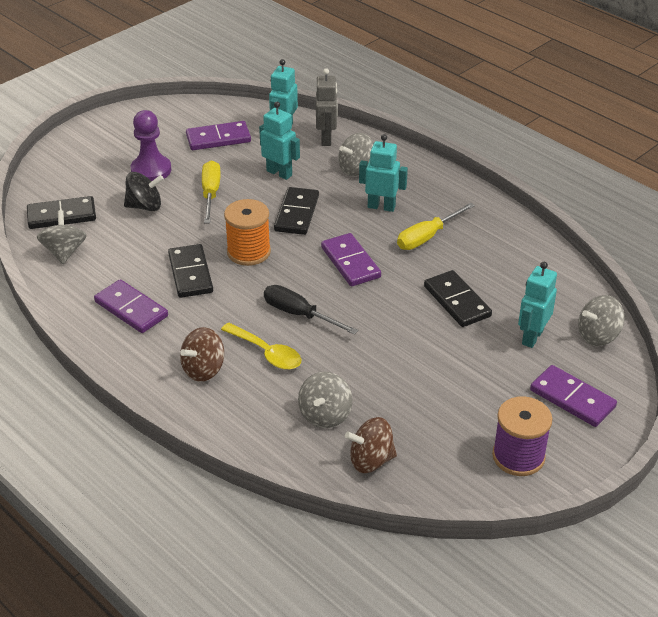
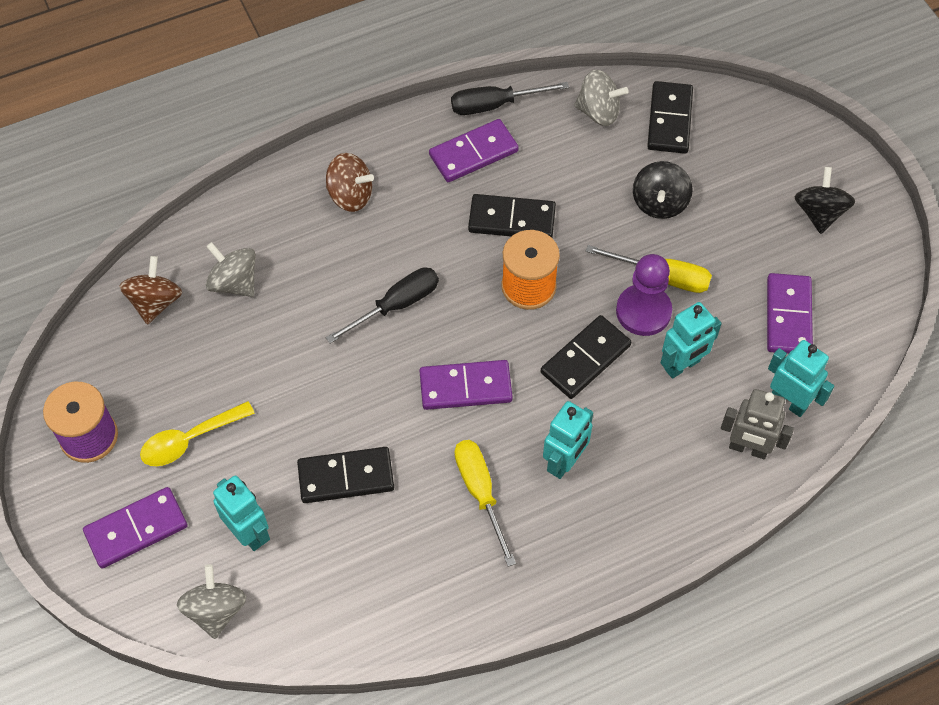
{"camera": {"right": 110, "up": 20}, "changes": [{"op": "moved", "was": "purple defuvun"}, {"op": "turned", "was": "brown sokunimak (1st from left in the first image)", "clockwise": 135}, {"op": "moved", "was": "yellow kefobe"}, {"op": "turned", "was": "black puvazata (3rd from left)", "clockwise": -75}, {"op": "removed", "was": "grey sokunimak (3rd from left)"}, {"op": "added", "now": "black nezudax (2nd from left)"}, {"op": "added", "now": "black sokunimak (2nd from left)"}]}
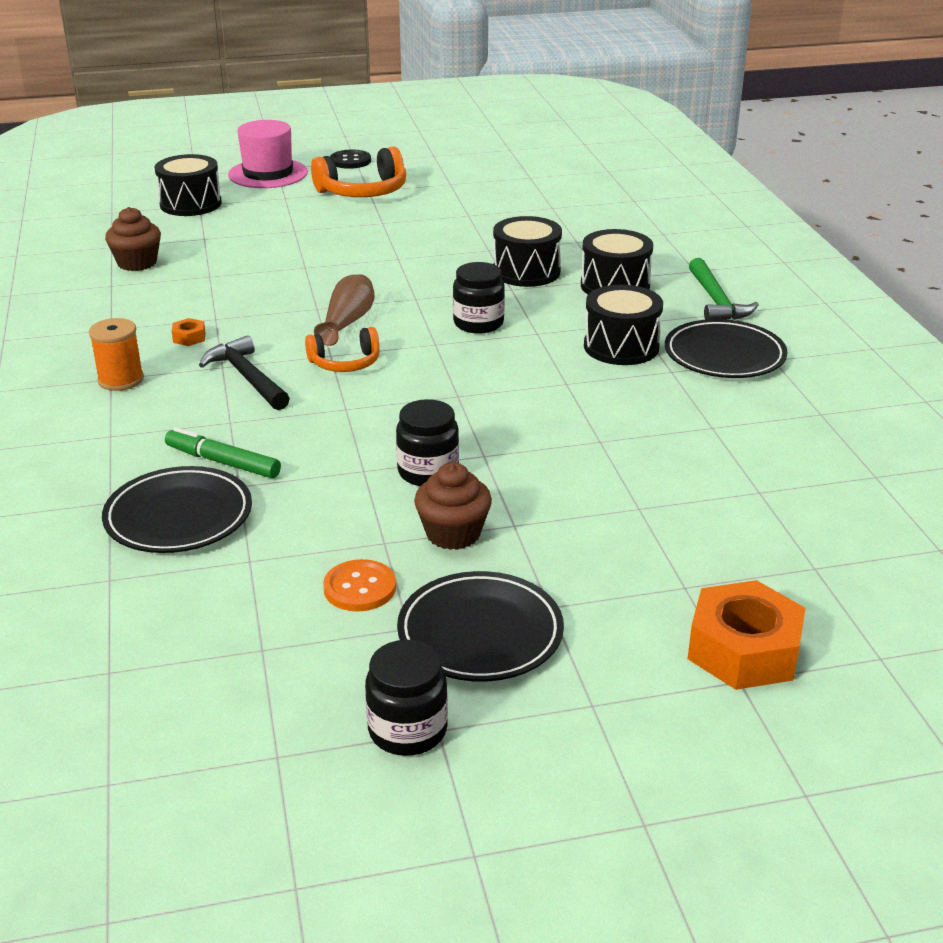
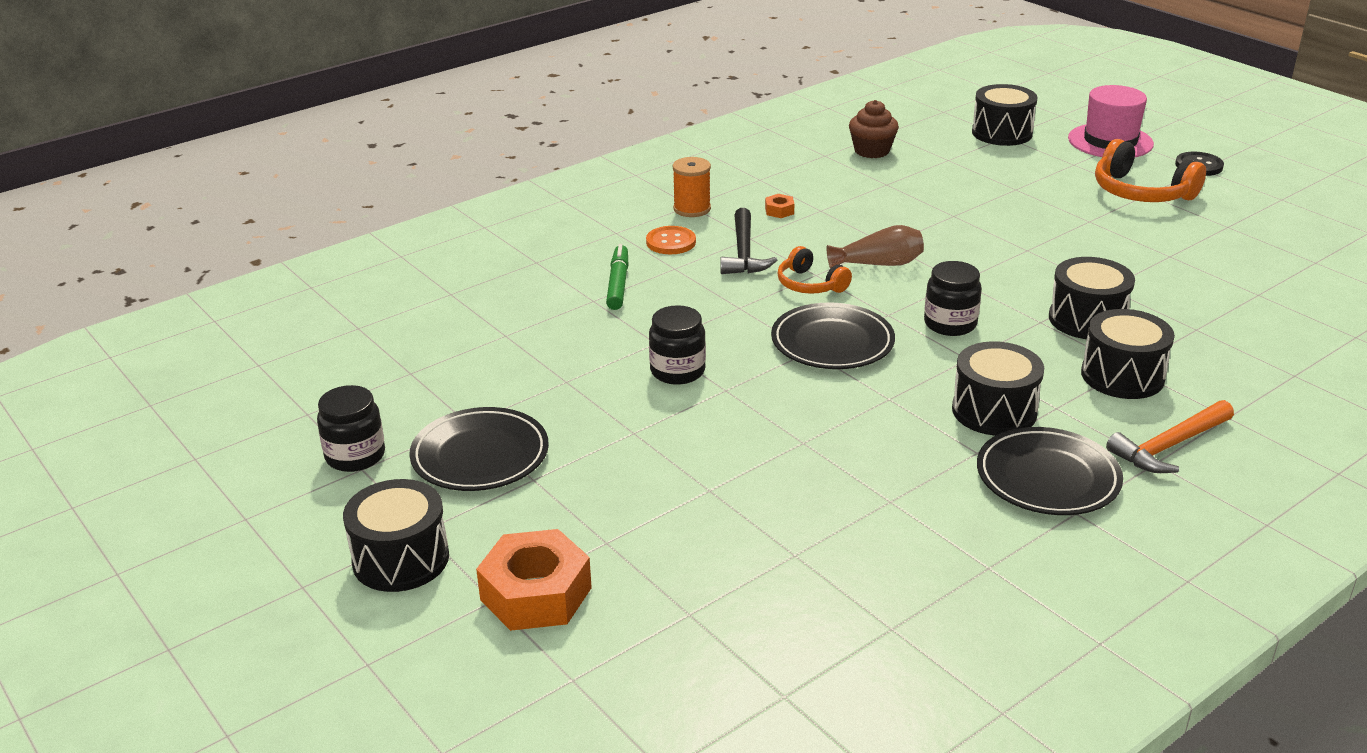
{"camera": {"right": 65, "up": 0}, "changes": [{"op": "moved", "was": "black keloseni (1st from left in the first image)", "now": "black keloseni (2nd from left)"}, {"op": "turned", "was": "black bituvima", "clockwise": 150}, {"op": "moved", "was": "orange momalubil"}, {"op": "removed", "was": "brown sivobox (2nd from left)"}, {"op": "recoloured", "was": "green bituvima", "now": "orange bituvima"}, {"op": "added", "now": "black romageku (1st from left)"}]}
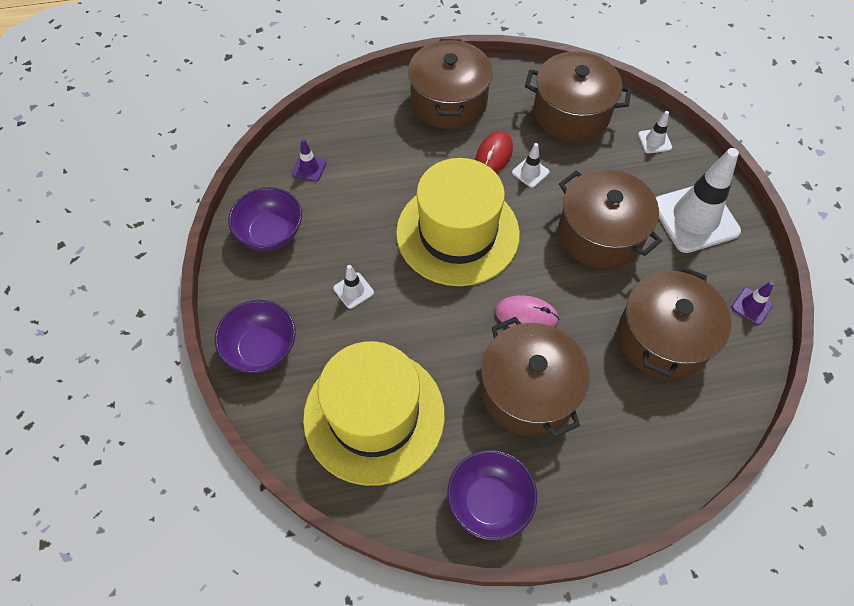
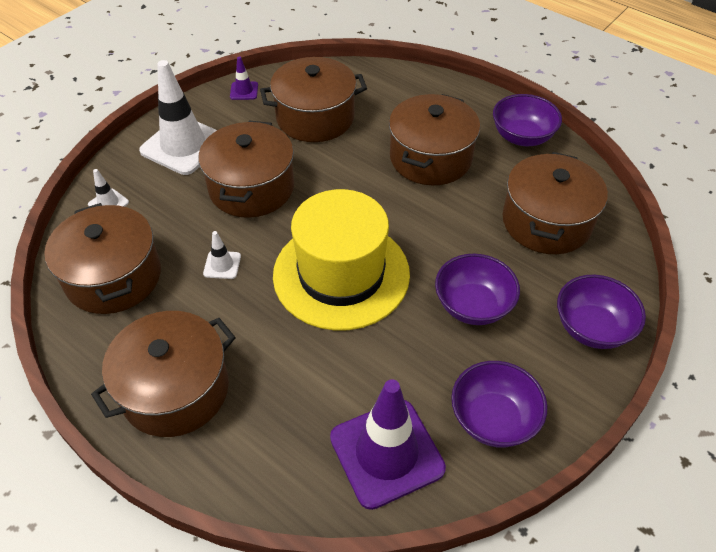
{"camera": {"right": -130, "up": -10}, "changes": [{"op": "resized", "was": "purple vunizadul (1st from left in the first image)", "ratio": 2.3}, {"op": "replaced", "was": "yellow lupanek (1st from left)", "now": "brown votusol (6th from left)"}, {"op": "replaced", "was": "white vunizadul (1st from left)", "now": "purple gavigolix (1st from left)"}, {"op": "removed", "was": "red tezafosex"}, {"op": "removed", "was": "pink tezafosex"}]}
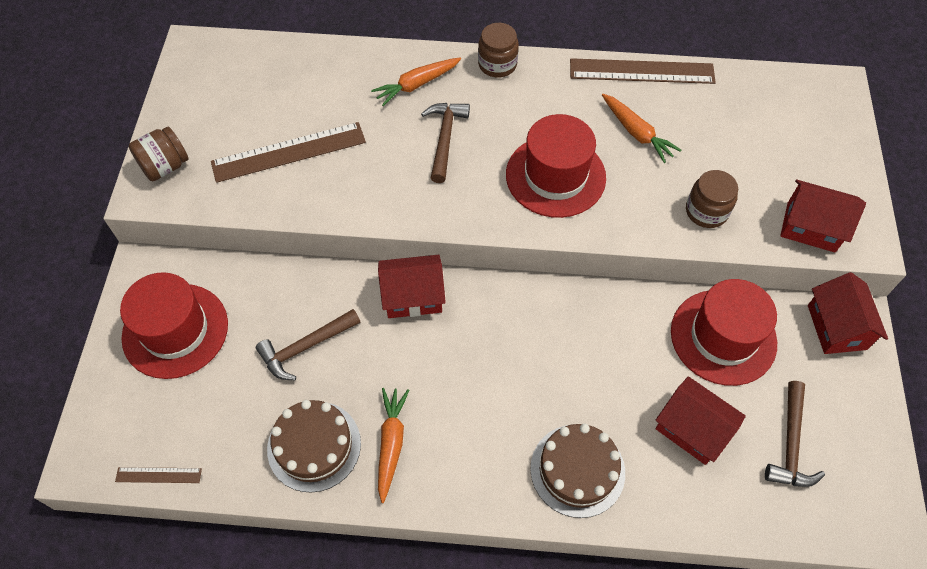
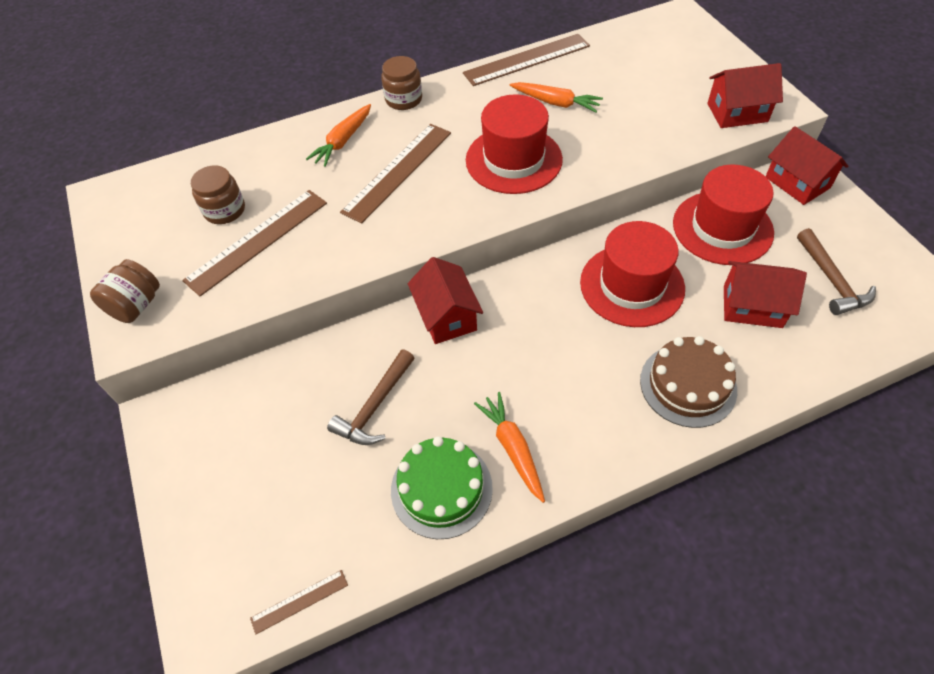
{"camera": {"right": -25, "up": -5}, "changes": [{"op": "moved", "was": "red lupanek (1st from left in the first image)", "now": "red lupanek (2nd from left)"}, {"op": "recoloured", "was": "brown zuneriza (1st from left)", "now": "green zuneriza"}, {"op": "turned", "was": "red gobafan (1st from left)", "clockwise": -75}, {"op": "replaced", "was": "brown bituvima (2nd from left)", "now": "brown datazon (3rd from left)"}, {"op": "moved", "was": "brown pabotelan (3rd from left in the first image)", "now": "brown pabotelan (2nd from left)"}]}
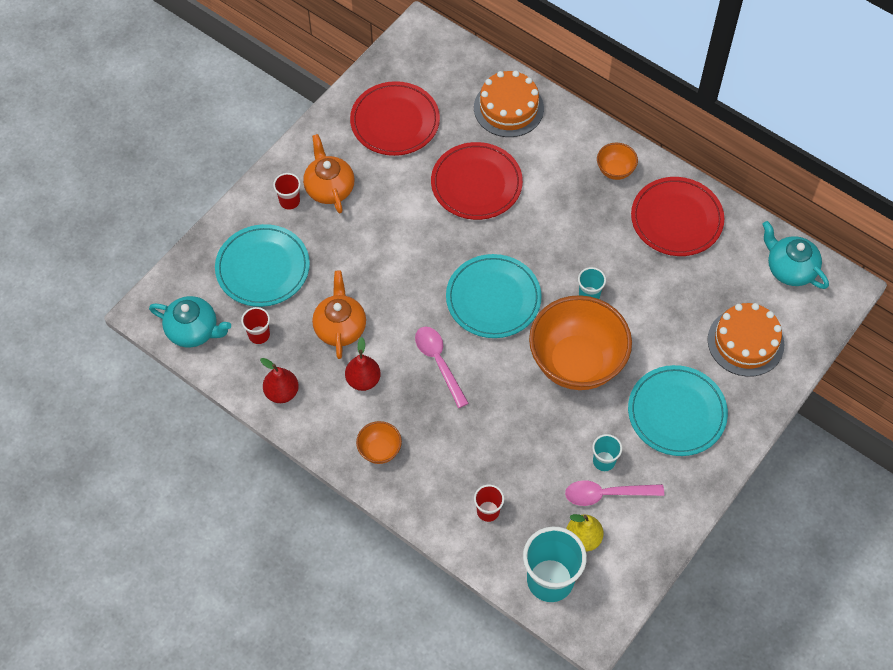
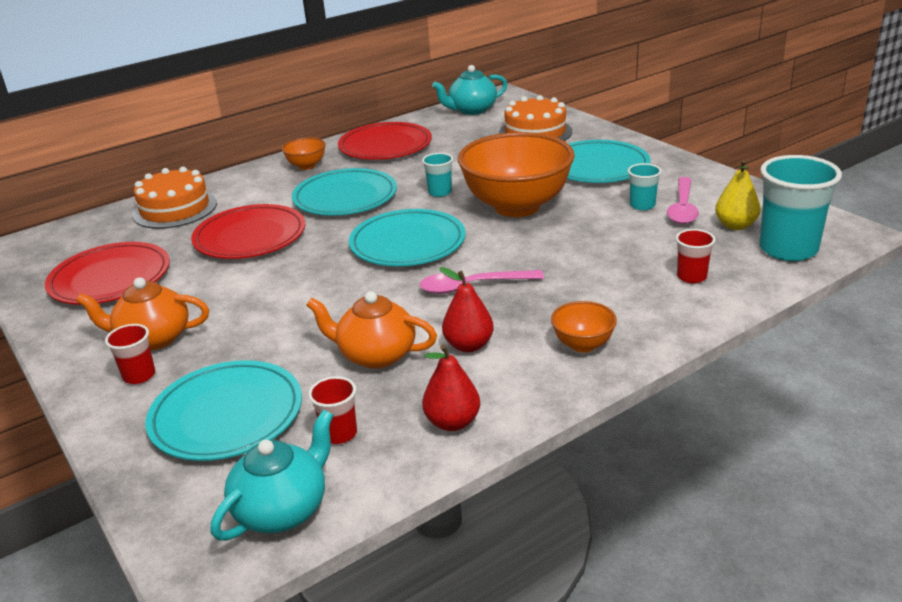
{"camera": {"right": -70, "up": -30}, "changes": [{"op": "added", "now": "turquoise keloseni (2nd from left)"}]}
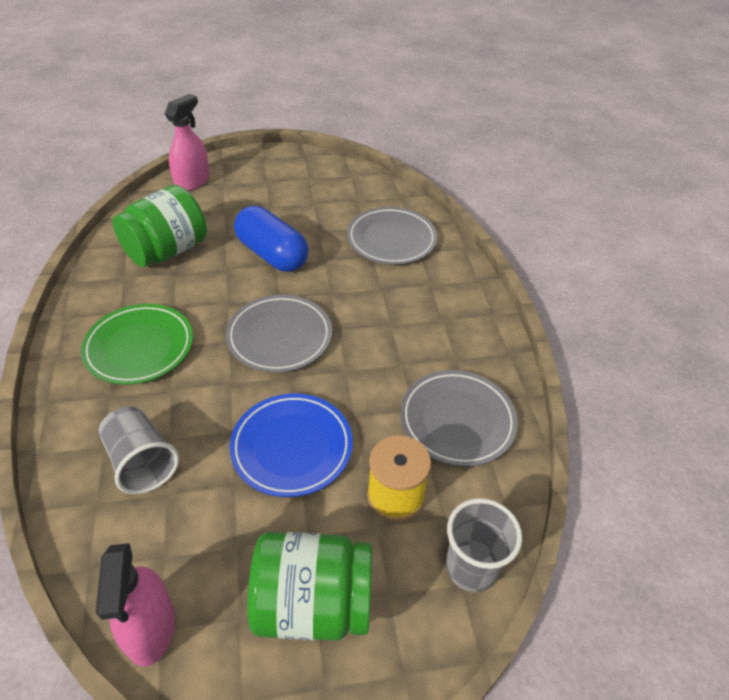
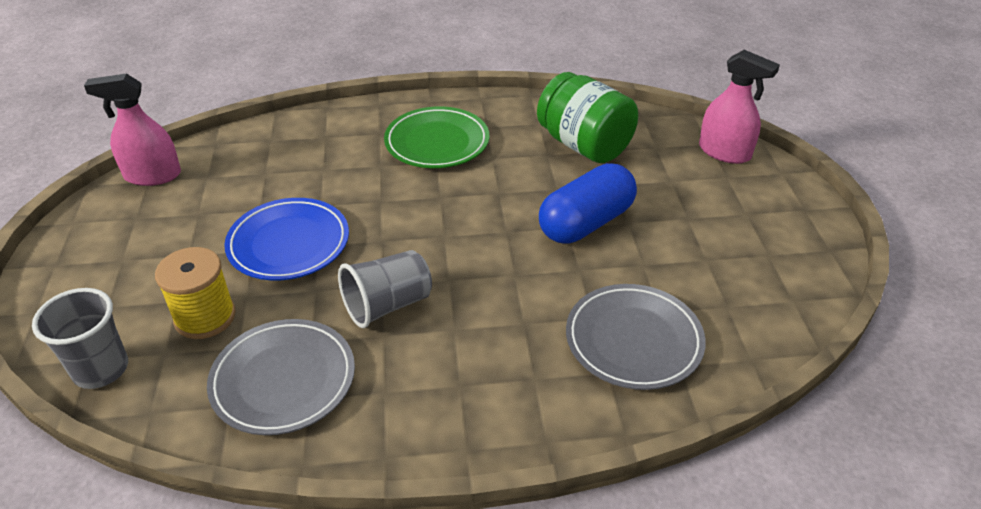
{"camera": {"right": 95, "up": -5}, "changes": [{"op": "moved", "was": "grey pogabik (1st from left in the first image)", "now": "grey pogabik (2nd from left)"}, {"op": "removed", "was": "grey keloseni (1st from left)"}, {"op": "removed", "was": "green pabotelan (2nd from left)"}]}
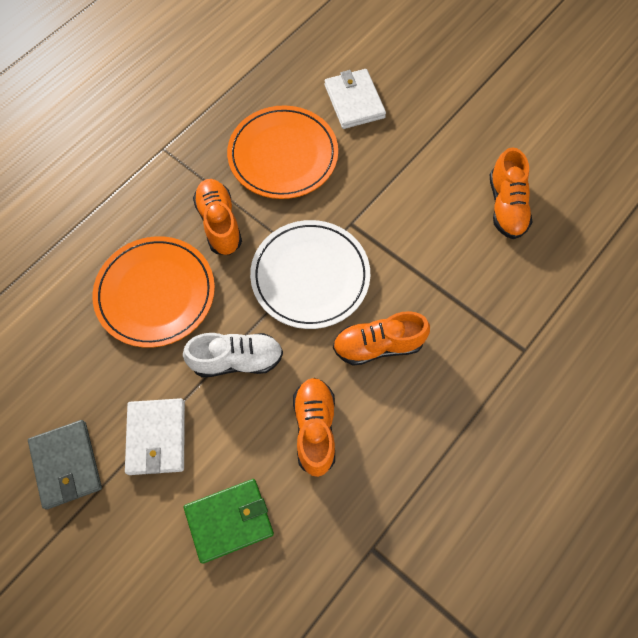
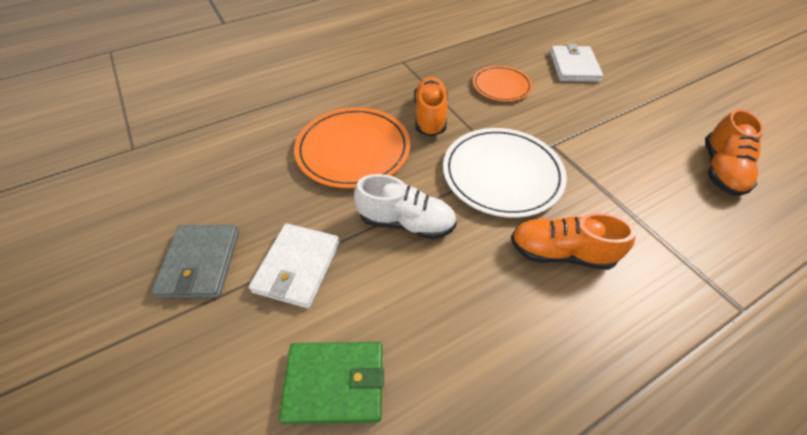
{"camera": {"right": 20, "up": -15}, "changes": [{"op": "resized", "was": "orange keloseni (2nd from left)", "ratio": 0.6}, {"op": "removed", "was": "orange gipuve (2nd from left)"}]}
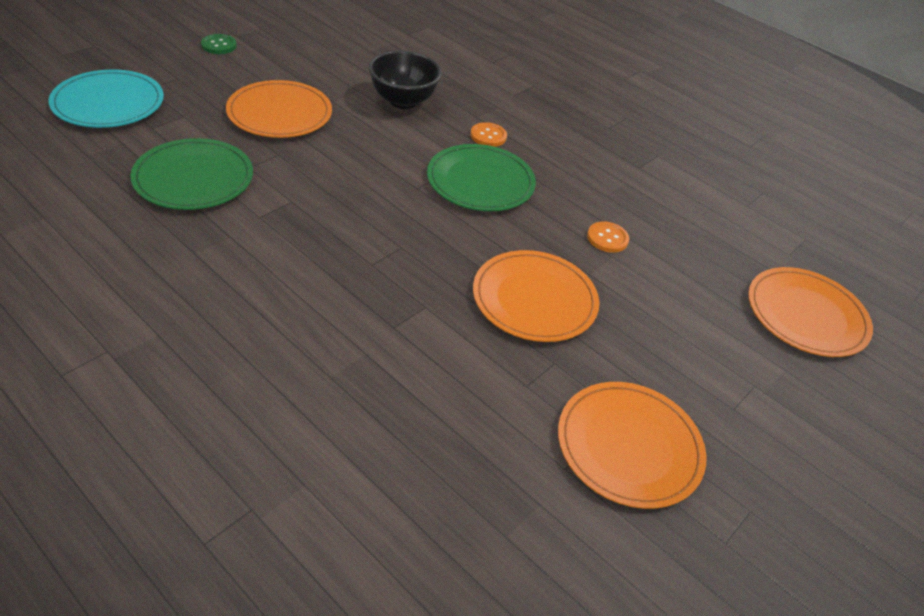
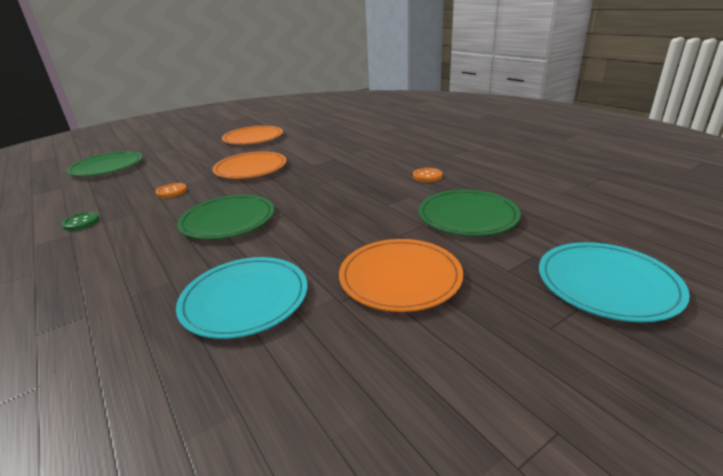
{"camera": {"right": -160, "up": -15}, "changes": [{"op": "moved", "was": "green momalubil"}, {"op": "replaced", "was": "black gavigolix", "now": "turquoise keloseni (1st from left)"}, {"op": "moved", "was": "orange momalubil (1st from left in the first image)", "now": "orange momalubil (2nd from left)"}, {"op": "recoloured", "was": "orange keloseni (4th from left)", "now": "green keloseni (1st from left)"}]}
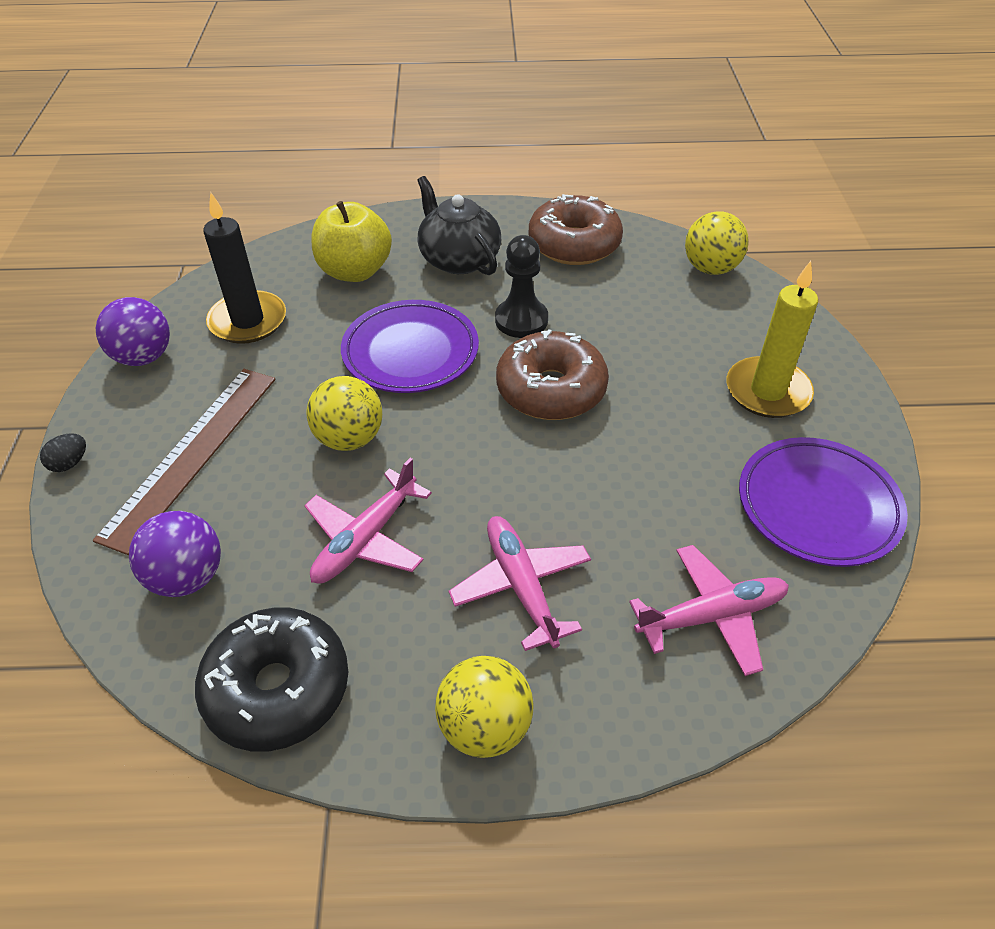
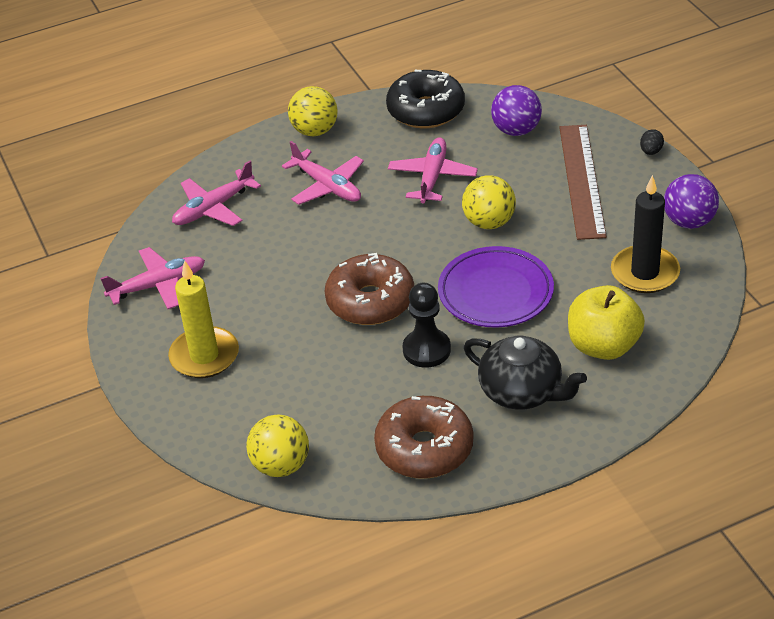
{"camera": {"right": 160, "up": -5}, "changes": [{"op": "replaced", "was": "purple keloseni (2nd from left)", "now": "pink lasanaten (1st from left)"}]}
